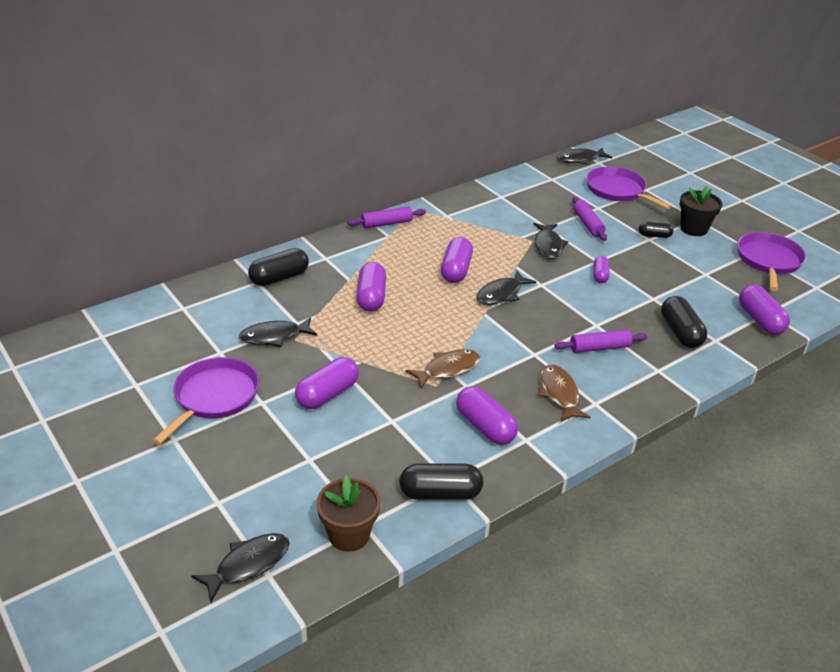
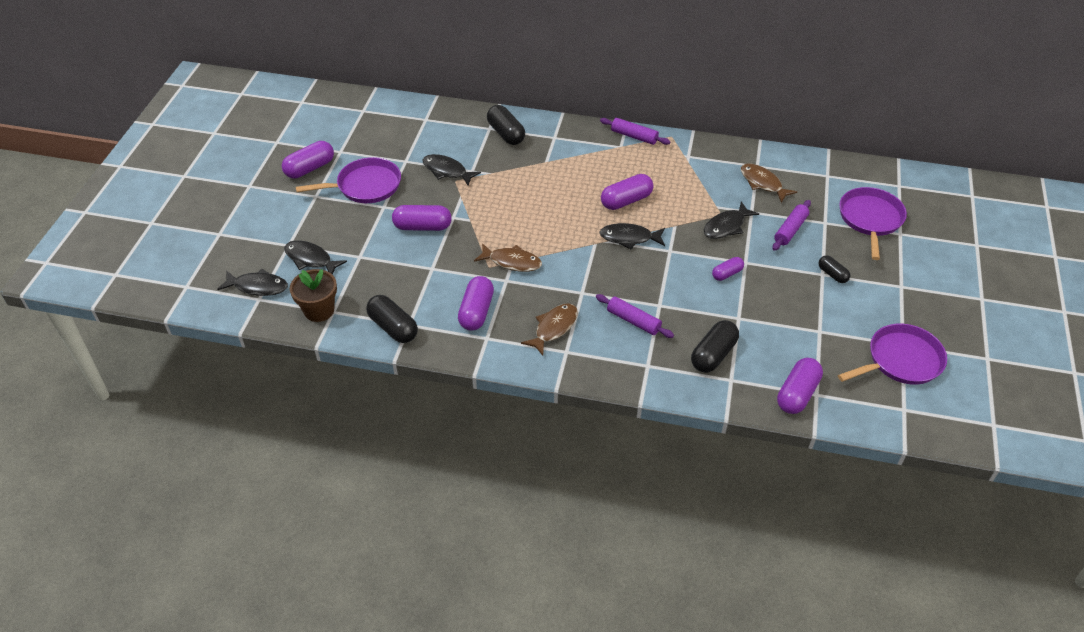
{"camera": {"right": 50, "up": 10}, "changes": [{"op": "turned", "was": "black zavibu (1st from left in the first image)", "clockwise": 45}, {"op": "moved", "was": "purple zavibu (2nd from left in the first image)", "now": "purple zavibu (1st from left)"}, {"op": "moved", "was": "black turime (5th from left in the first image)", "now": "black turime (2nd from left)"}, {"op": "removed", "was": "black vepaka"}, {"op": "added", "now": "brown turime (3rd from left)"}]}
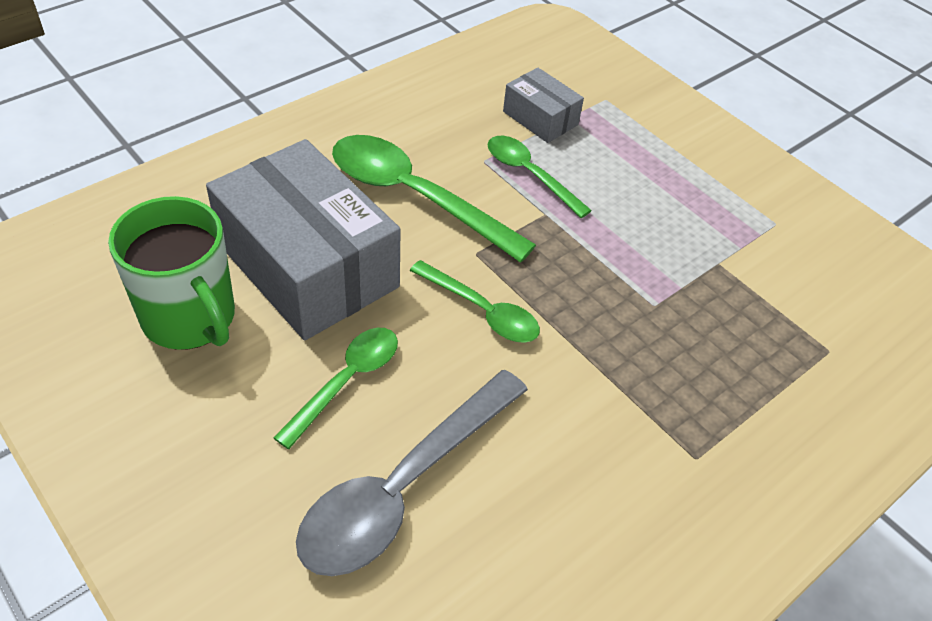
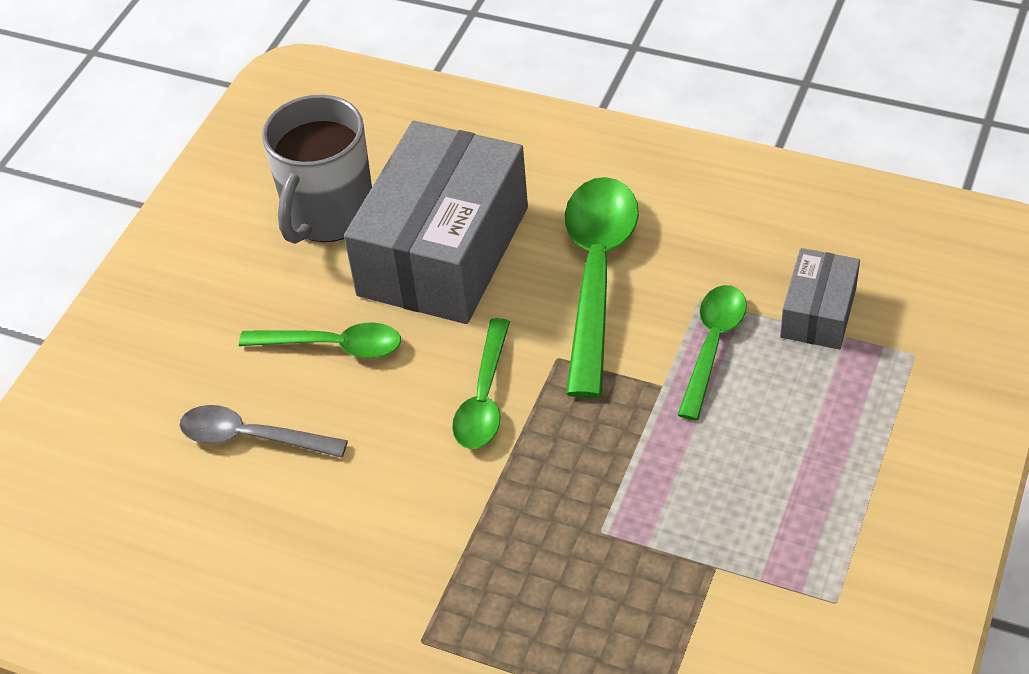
{"camera": {"right": 70, "up": 0}, "changes": [{"op": "recoloured", "was": "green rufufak", "now": "grey rufufak"}, {"op": "resized", "was": "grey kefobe", "ratio": 0.59}]}
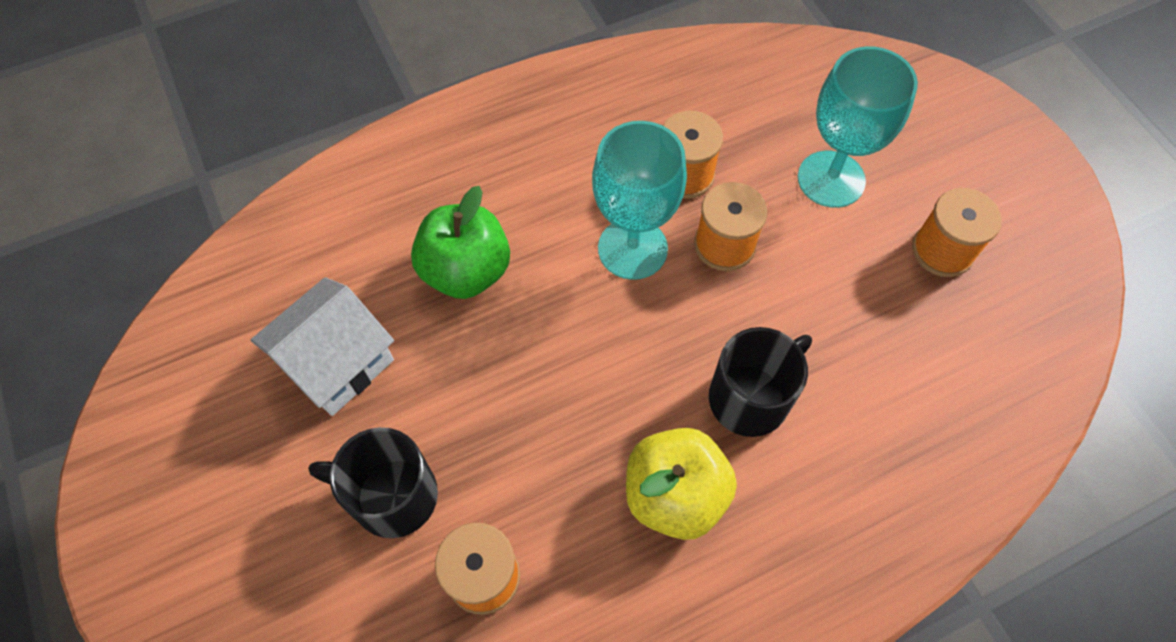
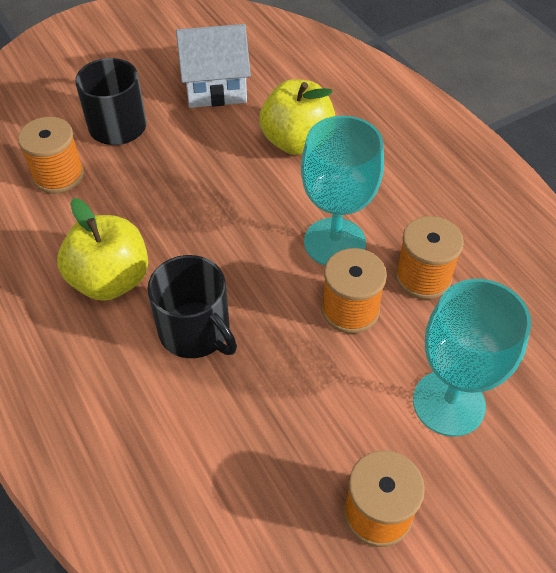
{"camera": {"right": 85, "up": -10}, "changes": [{"op": "turned", "was": "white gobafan", "clockwise": -45}, {"op": "recoloured", "was": "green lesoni", "now": "yellow lesoni (2nd from left)"}]}
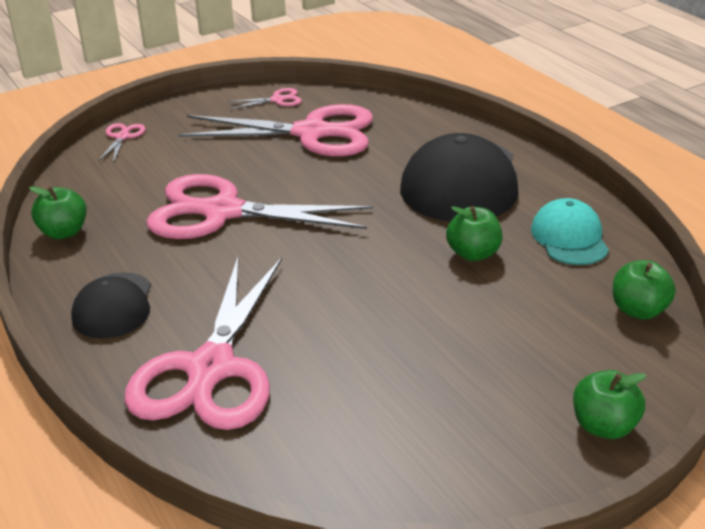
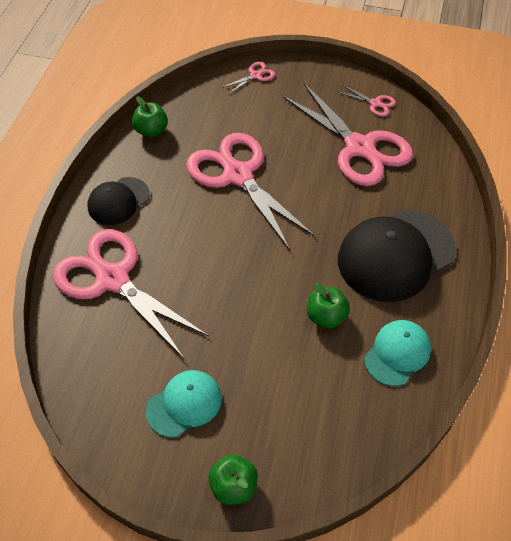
{"camera": {"right": 45, "up": 20}, "changes": [{"op": "turned", "was": "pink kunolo (2nd from left in the first image)", "clockwise": 75}, {"op": "removed", "was": "green lesoni (4th from left)"}, {"op": "added", "now": "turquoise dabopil (1st from left)"}]}
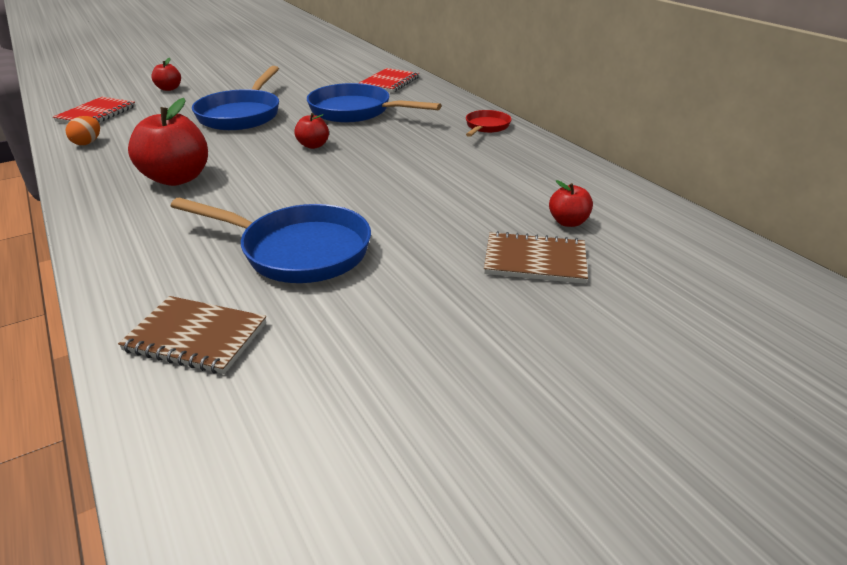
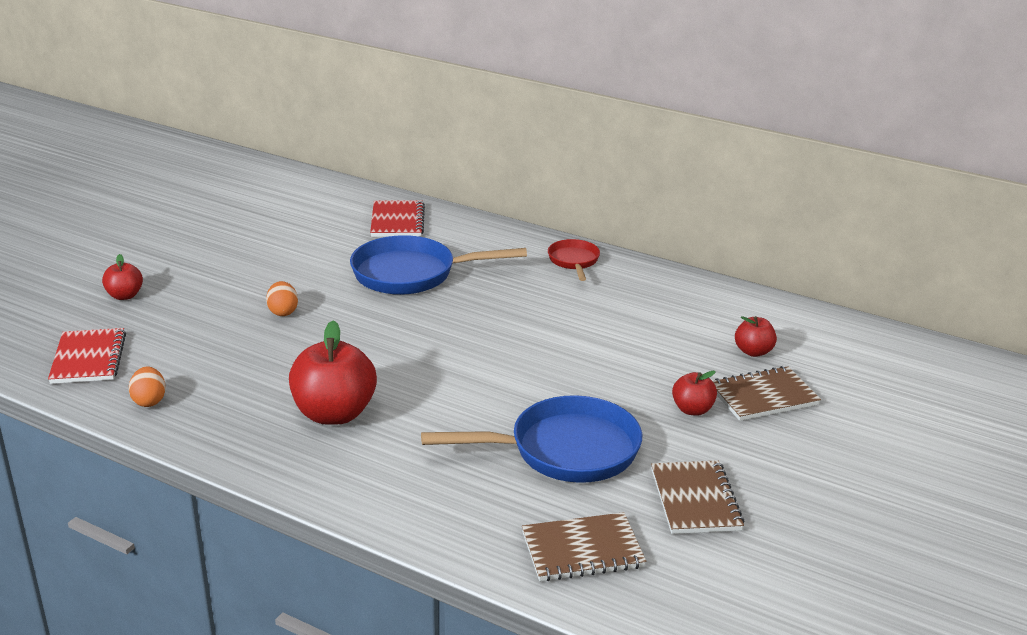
{"camera": {"right": -30, "up": -5}, "changes": [{"op": "replaced", "was": "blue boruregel (1st from left)", "now": "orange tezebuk (2nd from left)"}, {"op": "moved", "was": "red lesoni (3rd from left)"}, {"op": "added", "now": "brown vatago (2nd from left)"}]}
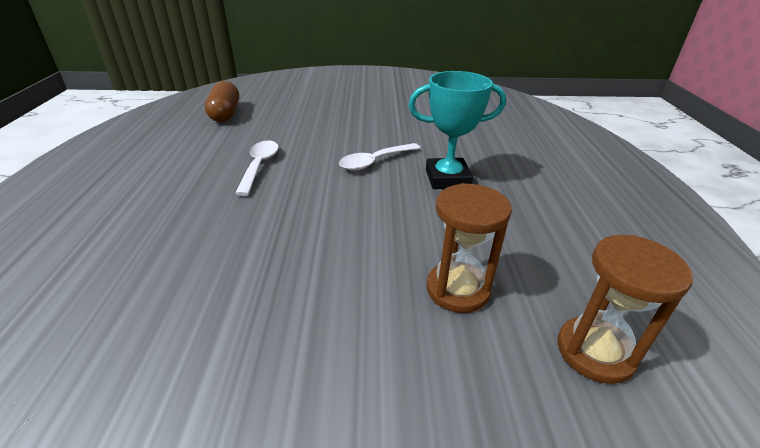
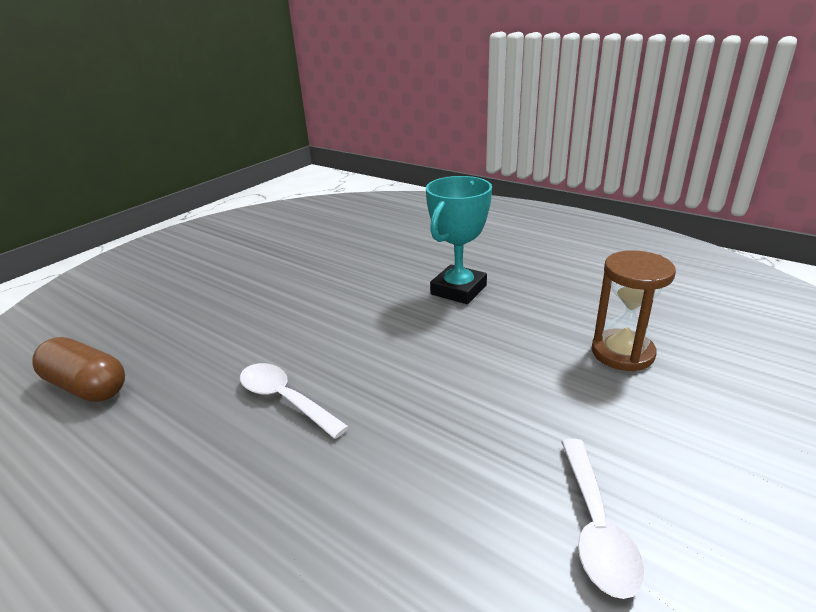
{"camera": {"right": -50, "up": -5}, "changes": [{"op": "moved", "was": "white kefobe (2nd from left)"}, {"op": "removed", "was": "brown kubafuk (2nd from left)"}]}
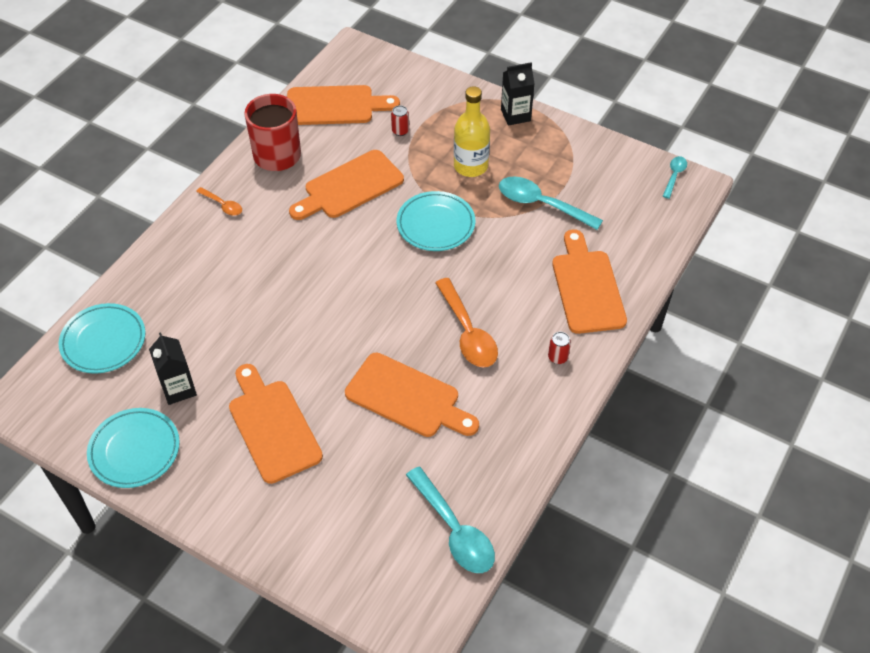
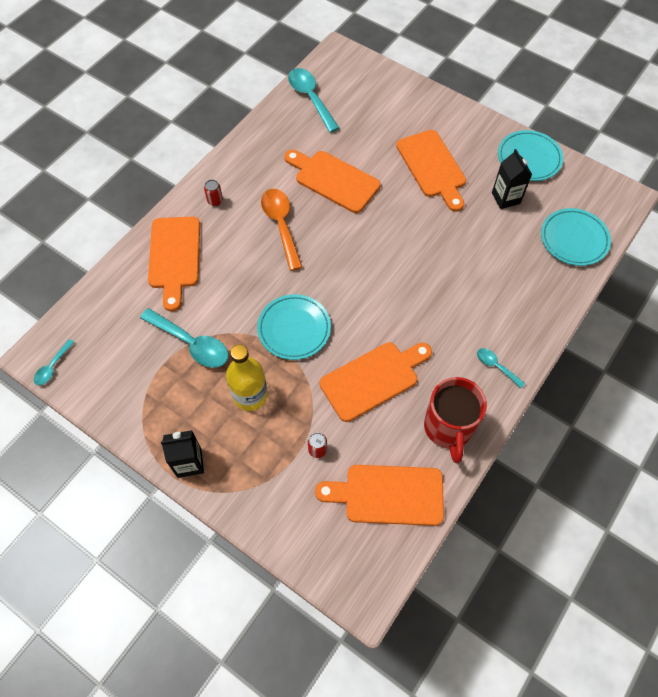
{"camera": {"right": -175, "up": 10}, "changes": [{"op": "recoloured", "was": "orange kefobe (1st from left)", "now": "turquoise kefobe (4th from left)"}]}
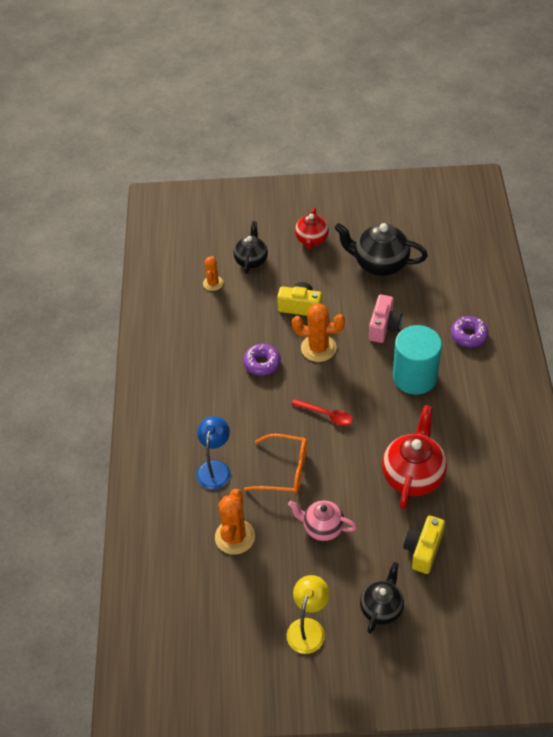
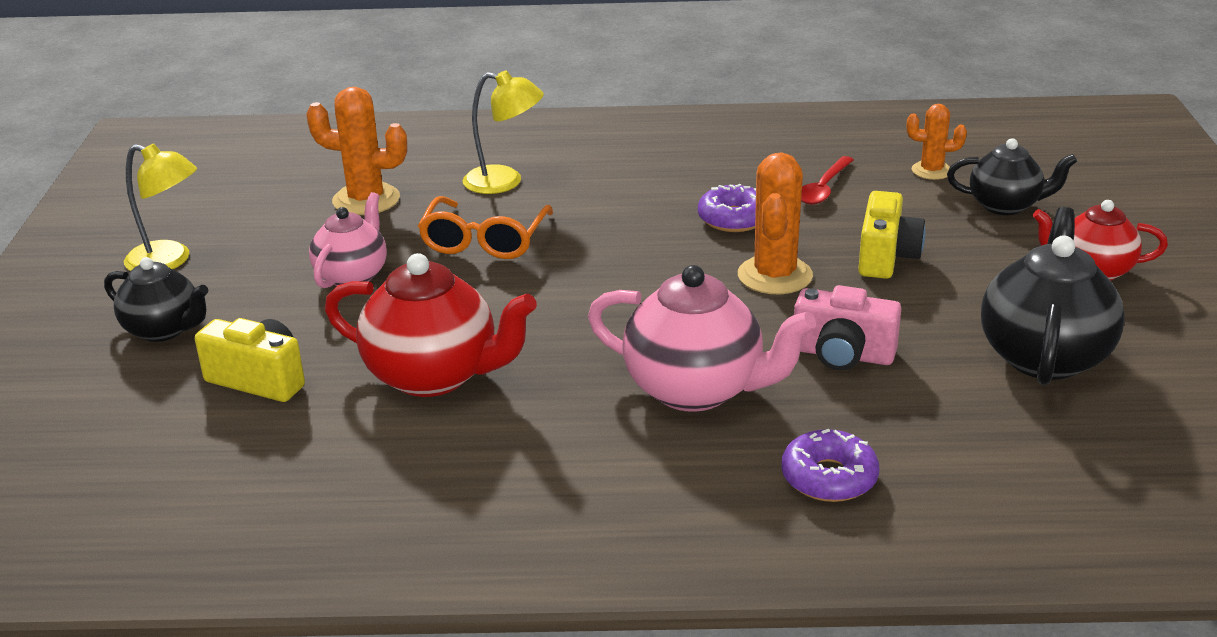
{"camera": {"right": 90, "up": -20}, "changes": [{"op": "recoloured", "was": "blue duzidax", "now": "yellow duzidax (2nd from left)"}, {"op": "moved", "was": "red kefobe"}, {"op": "replaced", "was": "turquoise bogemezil", "now": "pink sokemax (2nd from left)"}]}
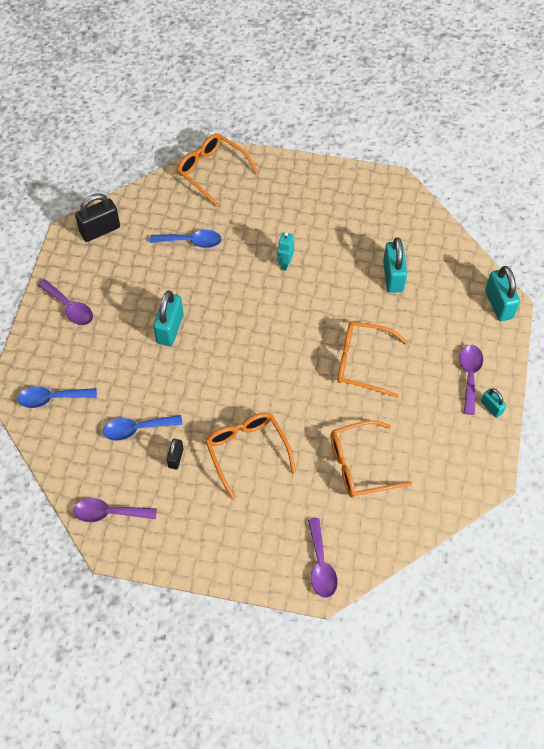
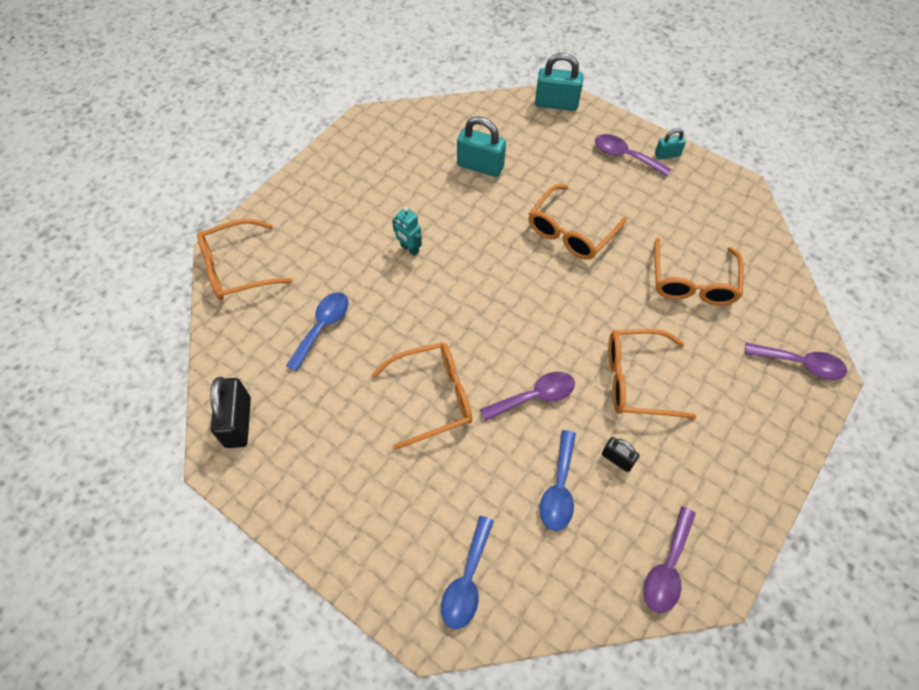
{"camera": {"right": -65, "up": 0}, "changes": [{"op": "moved", "was": "purple kefobe (1st from left)"}, {"op": "replaced", "was": "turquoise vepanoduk (1st from left)", "now": "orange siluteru (2nd from left)"}]}
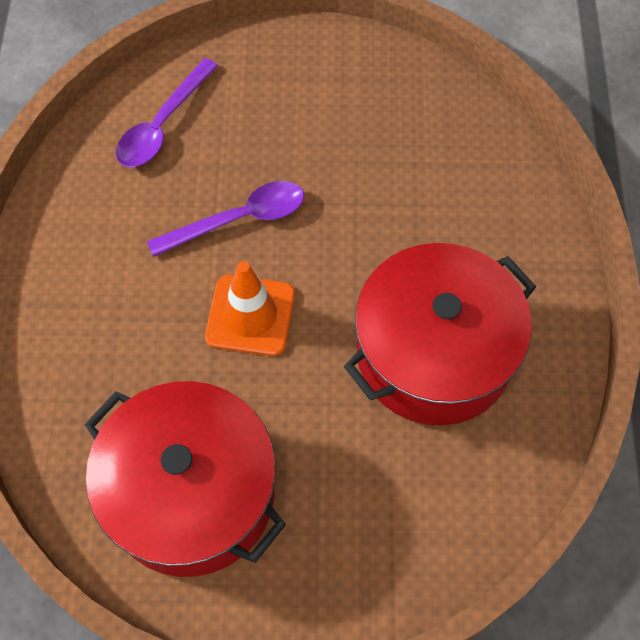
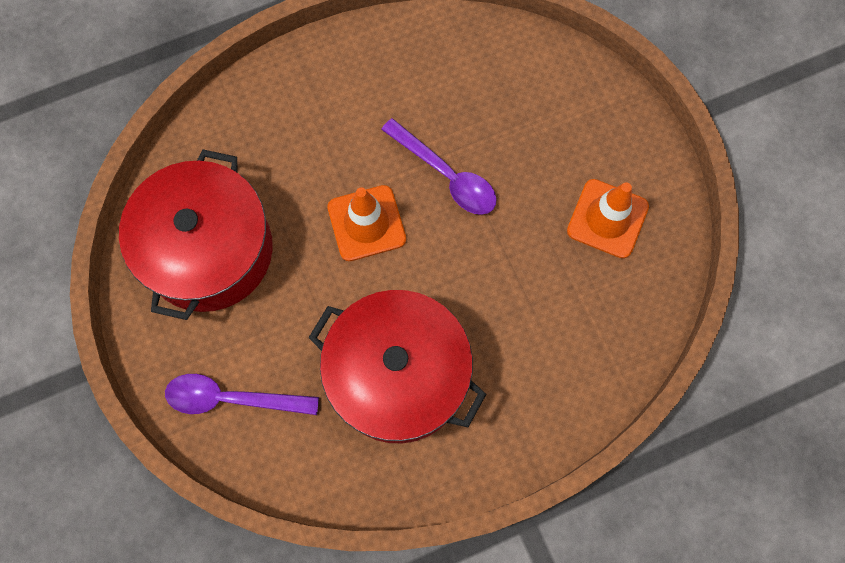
{"camera": {"right": 65, "up": 10}, "changes": [{"op": "moved", "was": "purple kefobe (1st from left)"}, {"op": "added", "now": "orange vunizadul (2nd from left)"}]}
